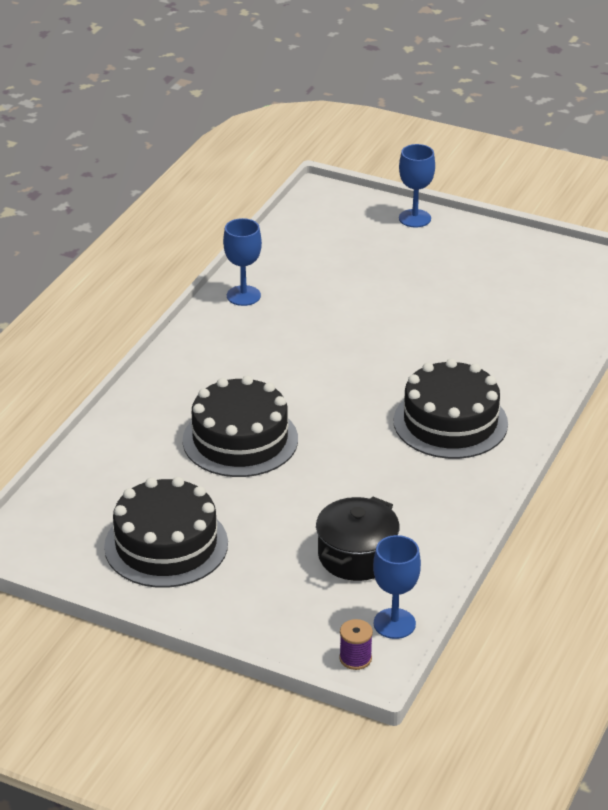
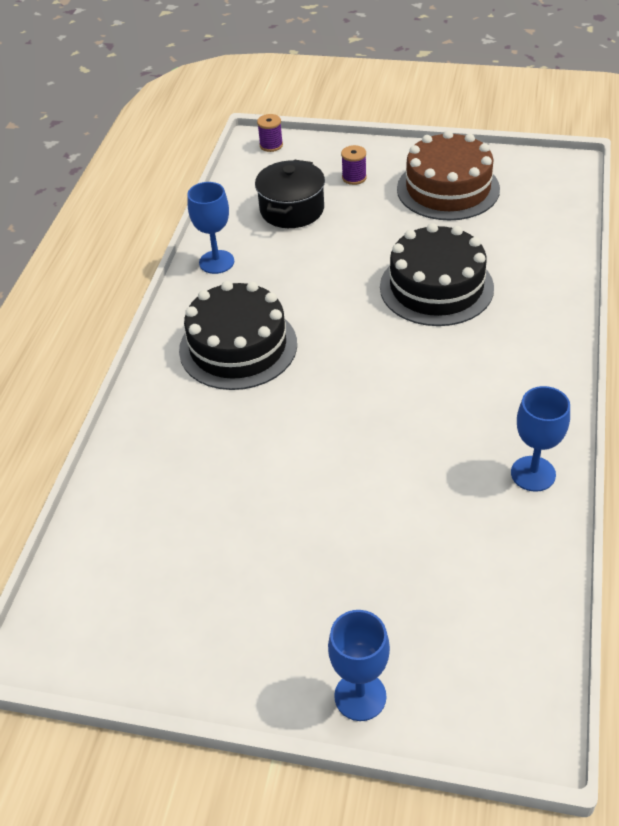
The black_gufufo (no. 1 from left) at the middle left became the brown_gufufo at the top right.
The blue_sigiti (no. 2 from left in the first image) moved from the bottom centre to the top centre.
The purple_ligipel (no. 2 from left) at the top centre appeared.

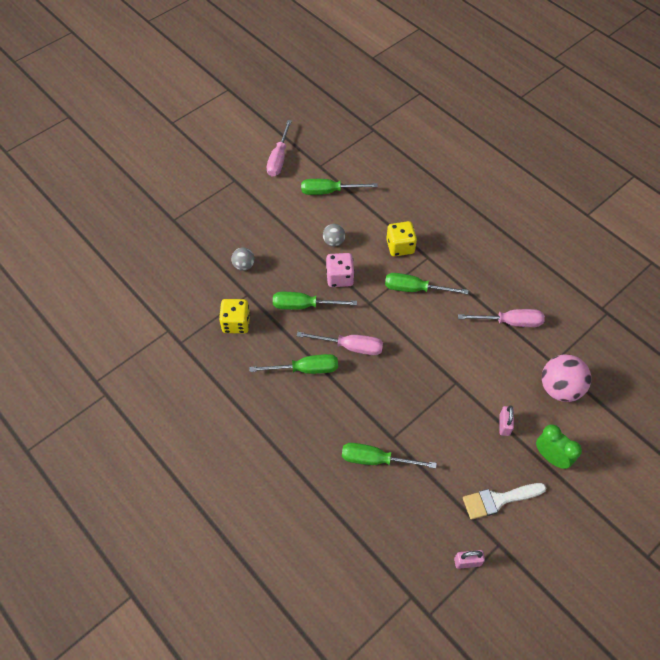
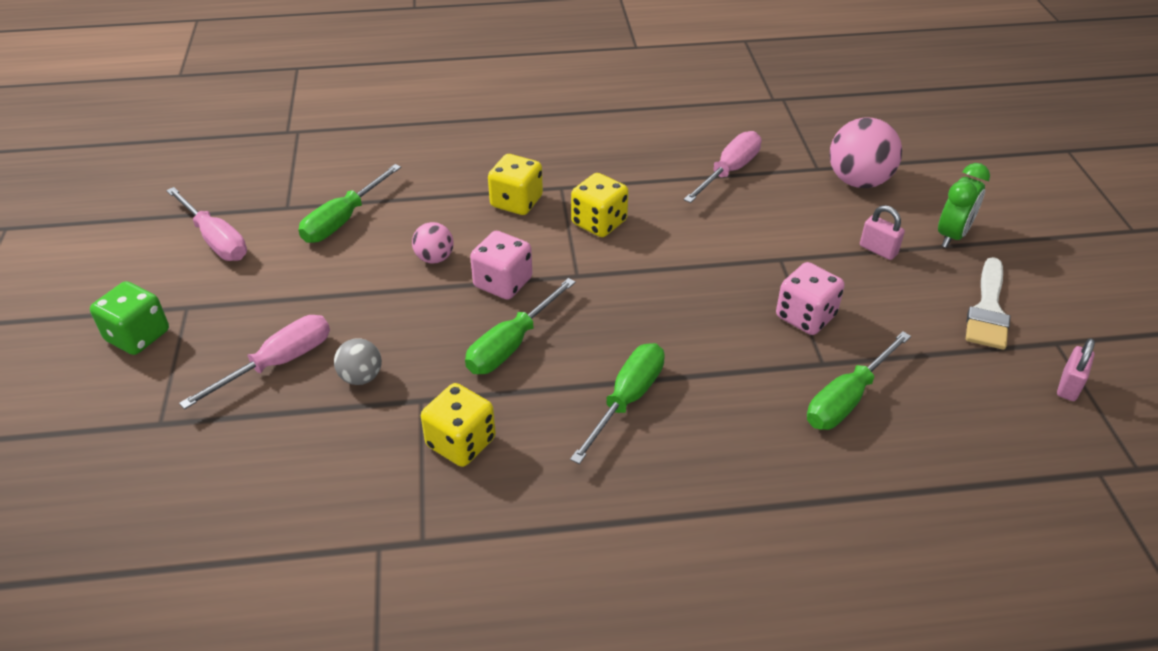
The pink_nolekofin (no. 2 from left) moved from the centre to the middle left.
The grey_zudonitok (no. 2 from left) at the centre became the pink_zudonitok (no. 1 from left) at the centre.
The green_nolekofin (no. 5 from left) at the centre was replaced by the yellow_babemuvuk (no. 3 from left) at the top centre.
The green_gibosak at the bottom right turned 135 degrees clockwise.
The green_babemuvuk at the middle left appeared.
The pink_babemuvuk (no. 2 from left) at the middle right appeared.

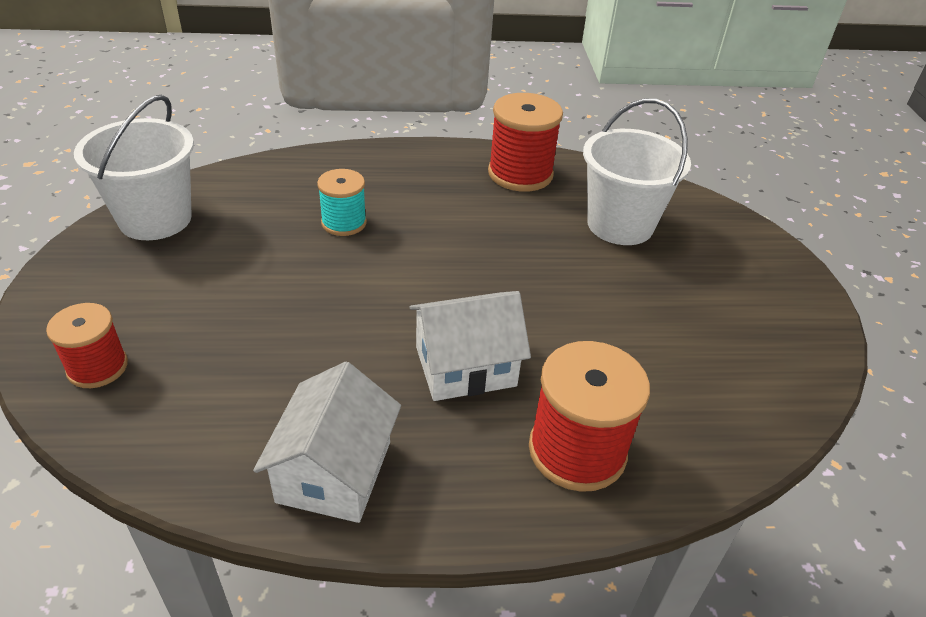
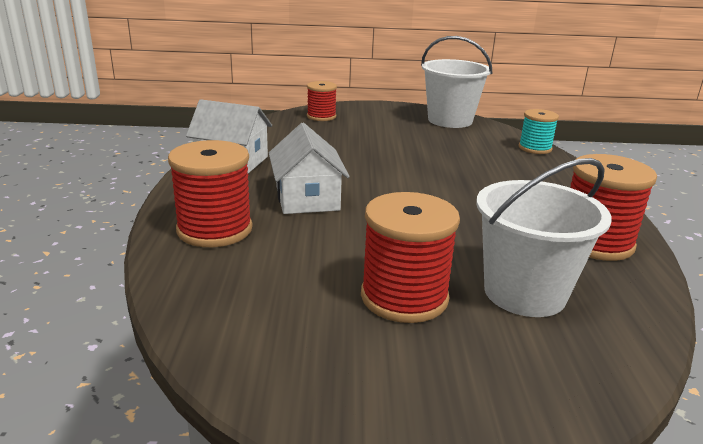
The turquoise_ligipel moved from the top centre to the top right.
The red_ligipel (no. 3 from left) at the centre appeared.

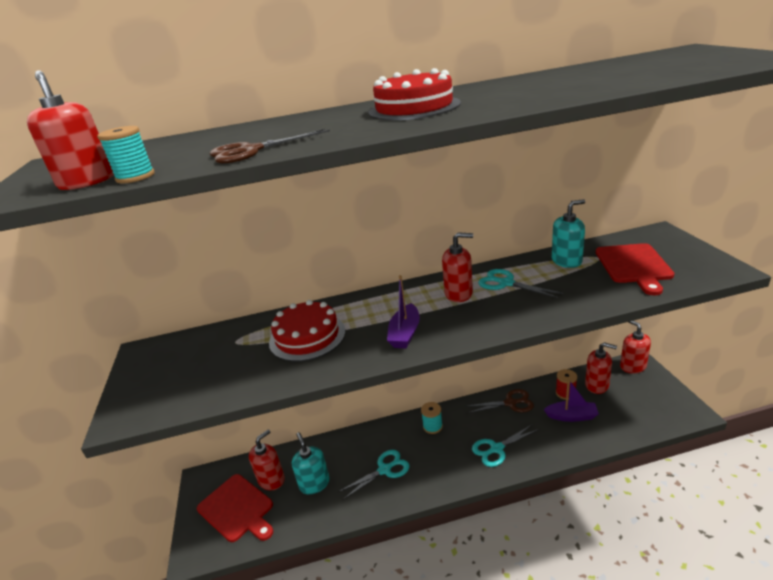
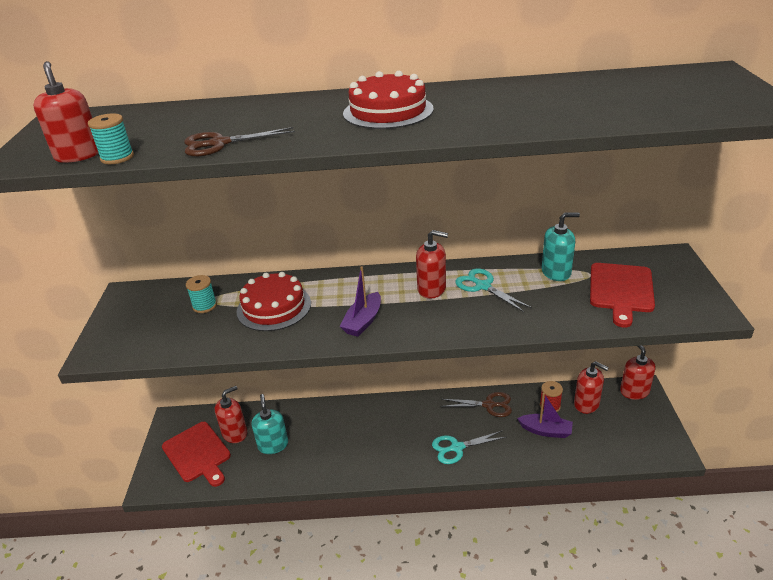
The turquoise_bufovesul (no. 1 from left) at the bottom centre disappeared.
The turquoise_ligipel (no. 2 from left) moved from the bottom centre to the middle left.

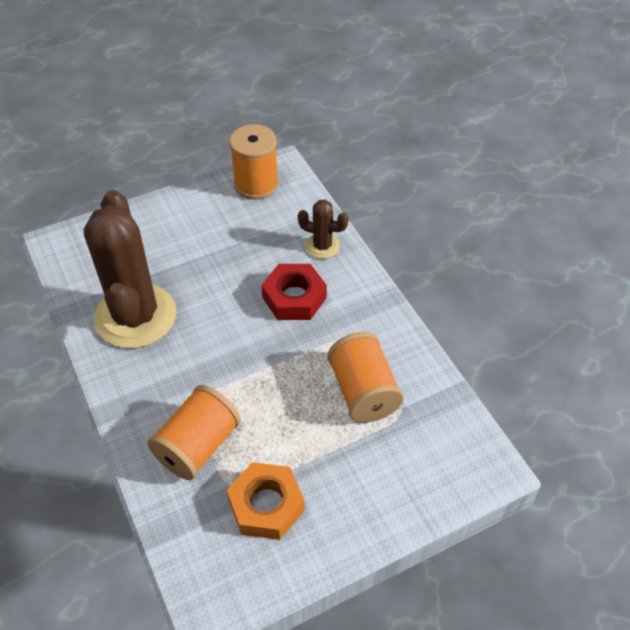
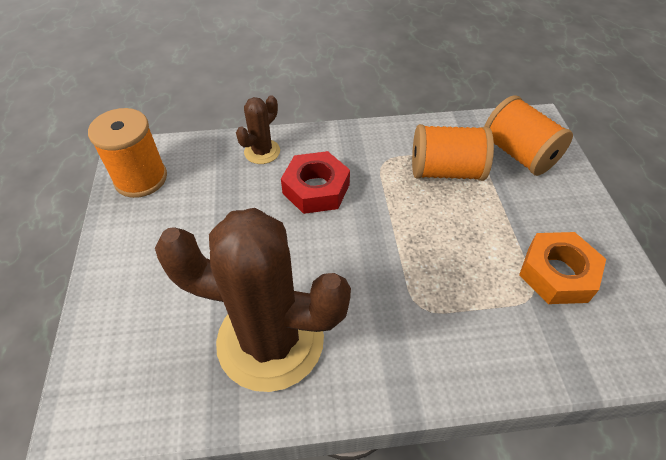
The orange_ligipel (no. 1 from left in the first image) moved from the bottom left to the top right.

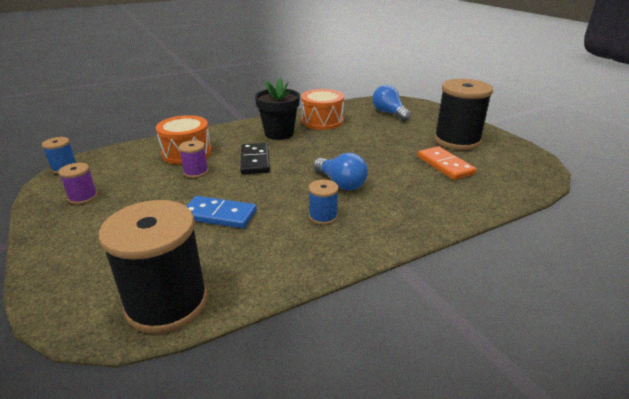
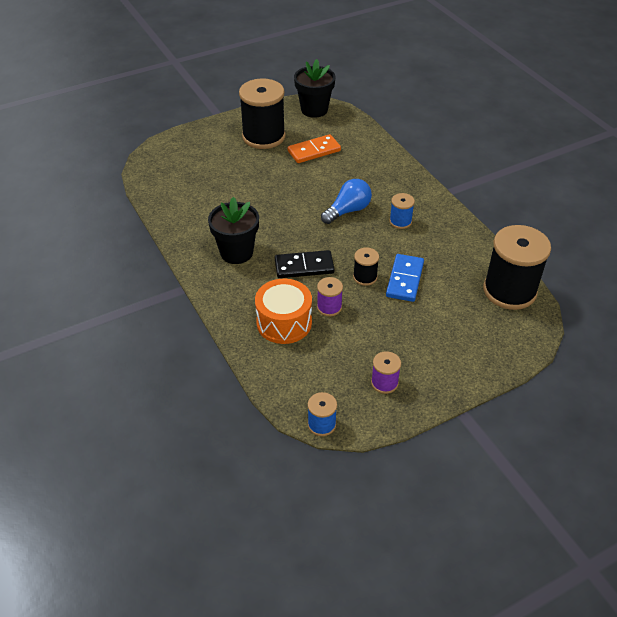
The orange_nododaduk (no. 2 from left) at the top centre disappeared.
The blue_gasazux (no. 2 from left) at the top centre disappeared.
The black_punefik (no. 2 from left) at the top centre appeared.
The black_ligipel (no. 2 from left) at the centre appeared.

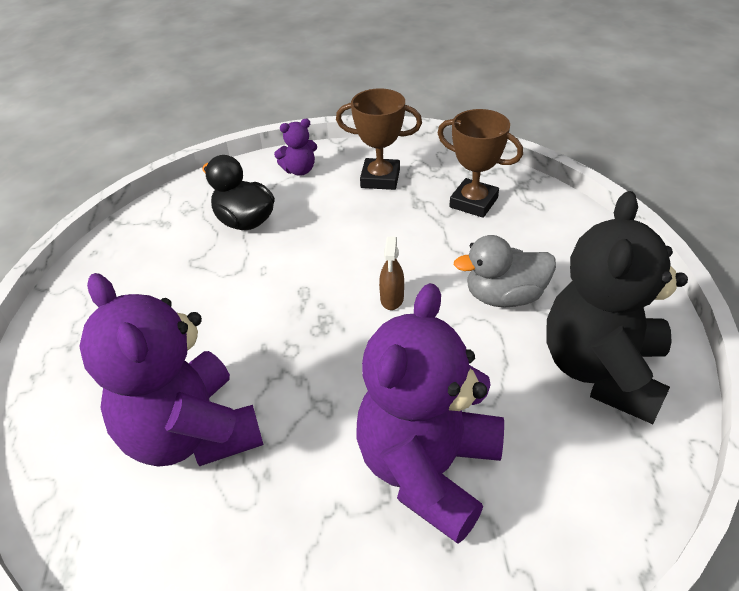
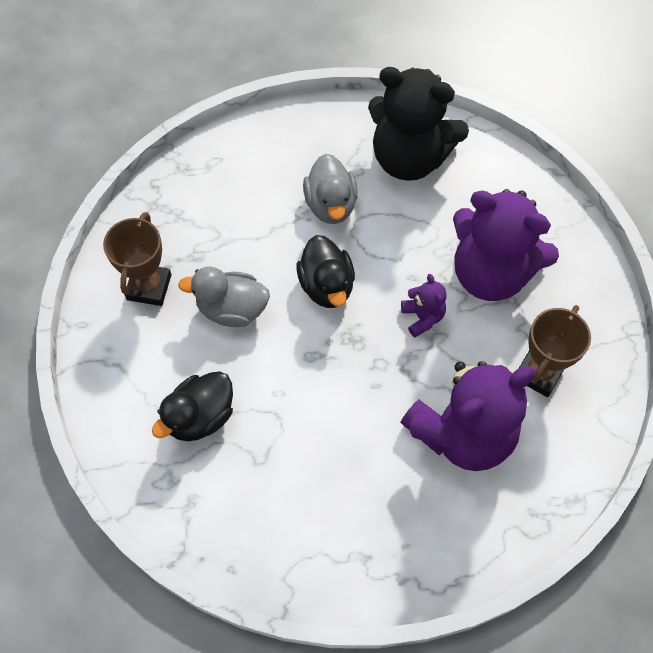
The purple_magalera (no. 2 from left in the first image) moved from the top centre to the centre.
The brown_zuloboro at the centre was replaced by the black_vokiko (no. 2 from left) at the centre.
The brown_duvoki (no. 2 from left) moved from the top centre to the middle right.
The grey_vokiko (no. 1 from left) at the centre appeared.

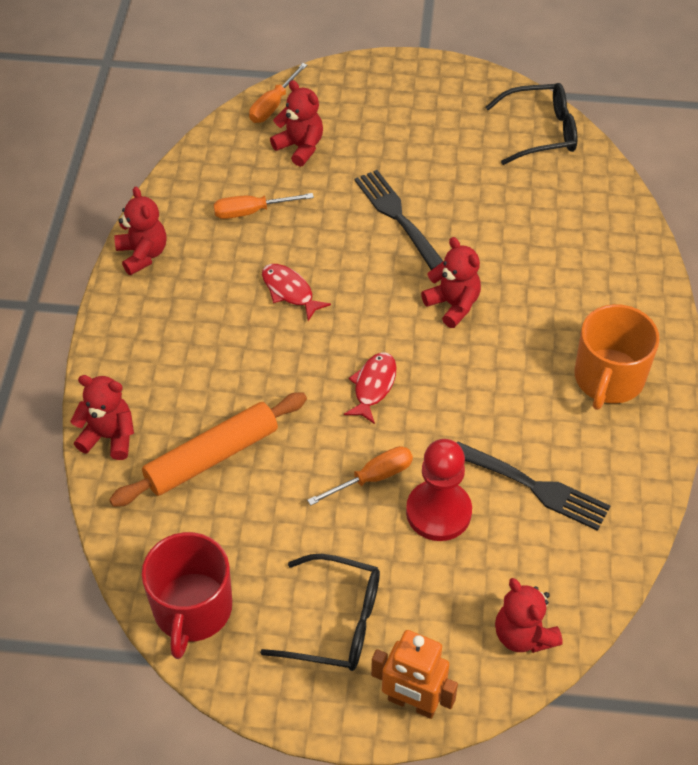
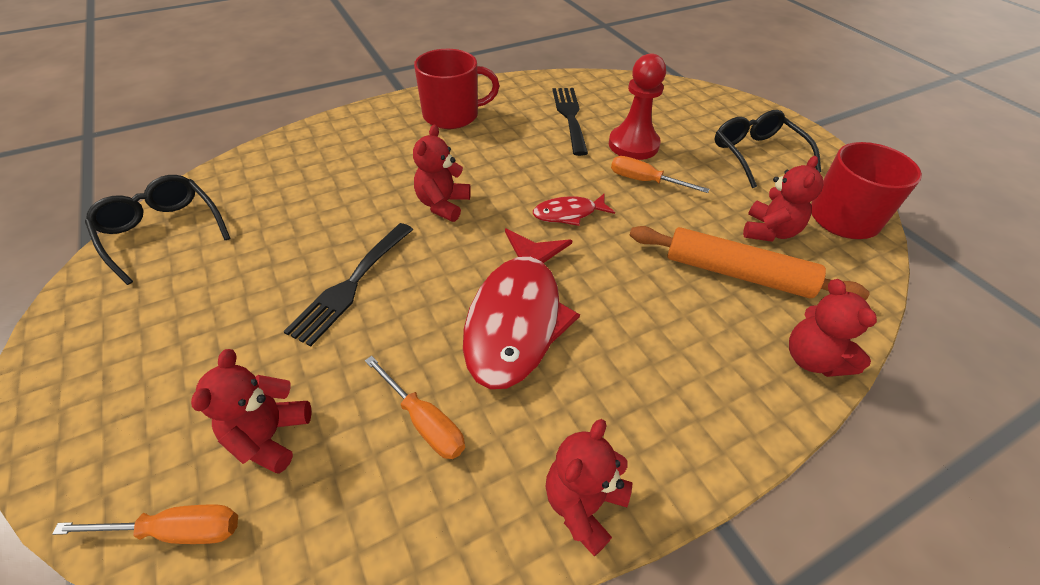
The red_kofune (no. 1 from left) at the centre changed to 2.10 times the size.
The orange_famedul at the bottom centre disappeared.
The red_magalera (no. 5 from left in the first image) moved from the bottom right to the middle right.
The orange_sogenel at the middle right became the red_sogenel (no. 1 from left) at the top centre.

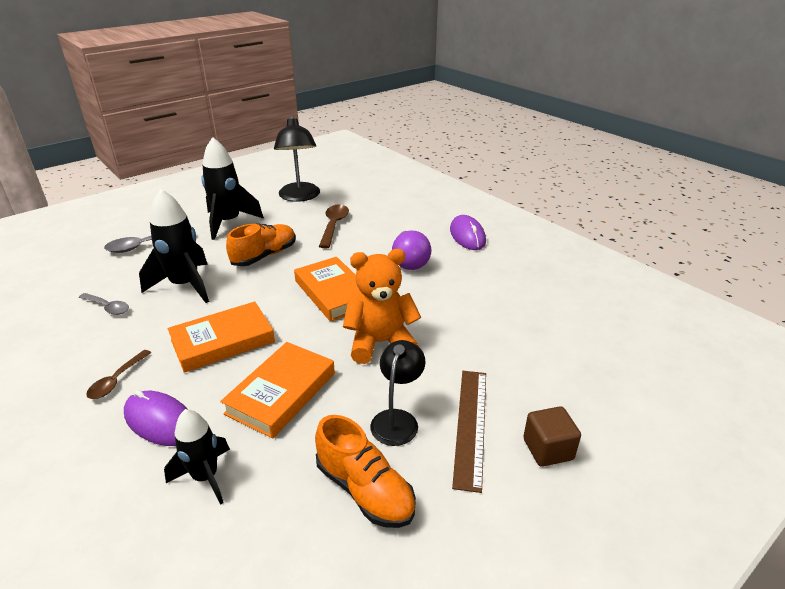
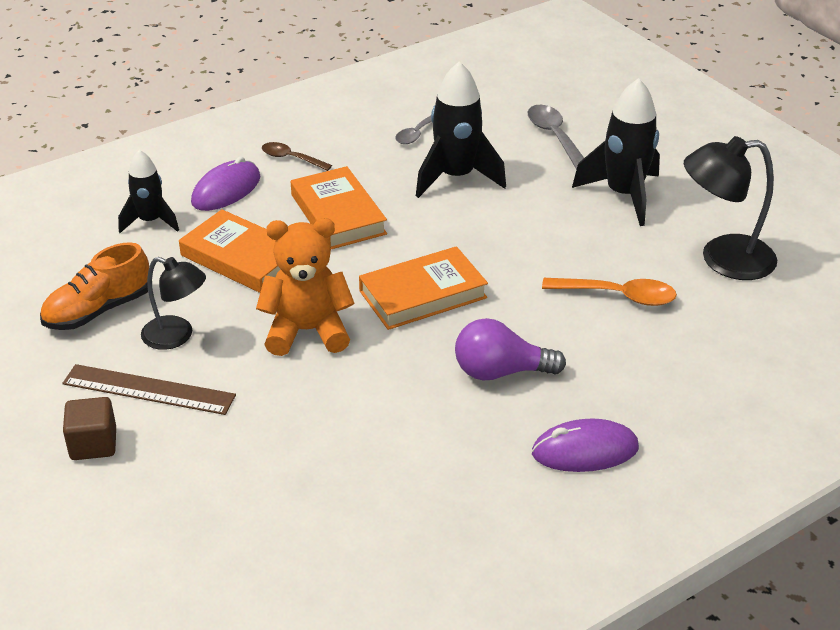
The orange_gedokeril (no. 1 from left) at the middle left disappeared.
The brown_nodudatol (no. 2 from left) at the centre became the orange_nodudatol at the middle right.
The orange_magalera at the centre turned 90 degrees counterclockwise.

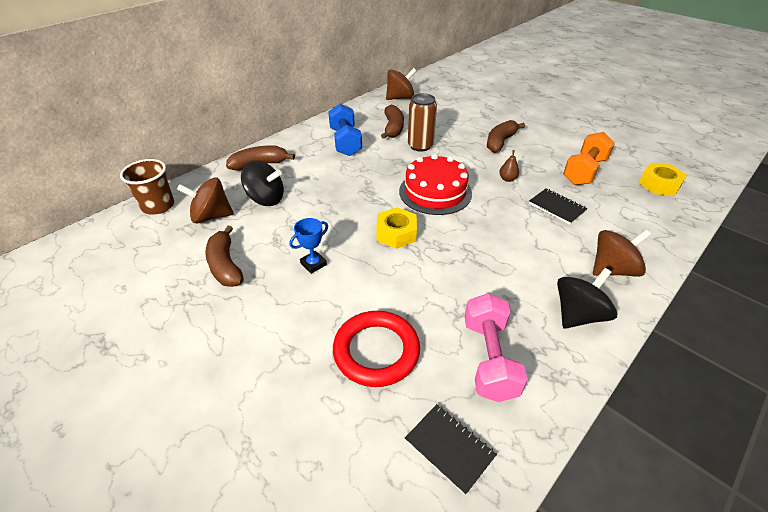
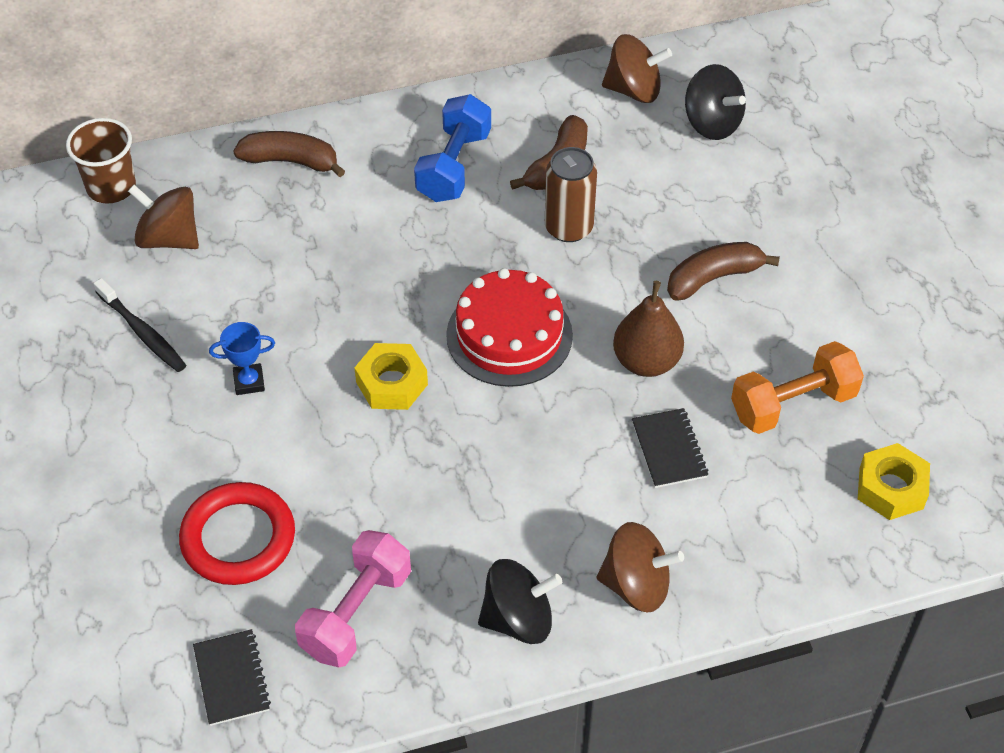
The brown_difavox (no. 1 from left) at the middle left was replaced by the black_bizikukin at the middle left.
The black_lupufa (no. 1 from left in the first image) moved from the centre to the top right.
The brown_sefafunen at the top centre changed to 2.00 times the size.

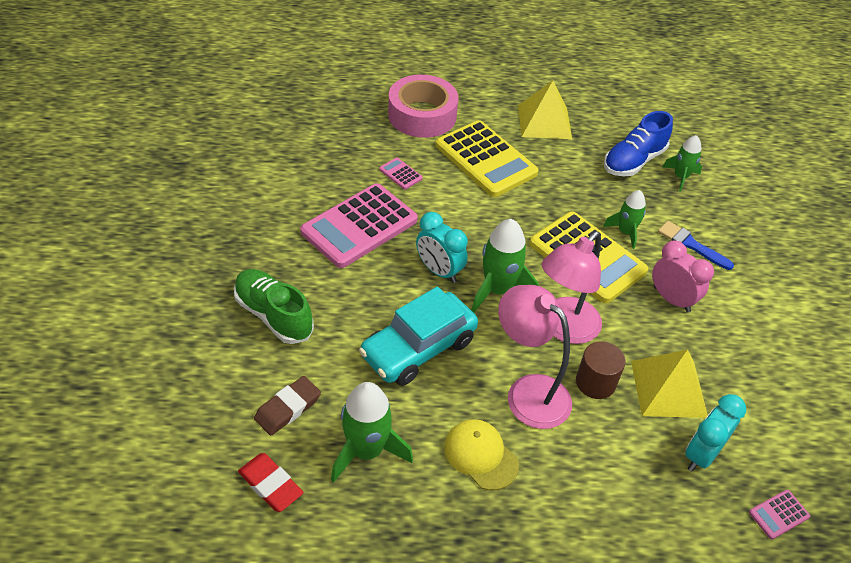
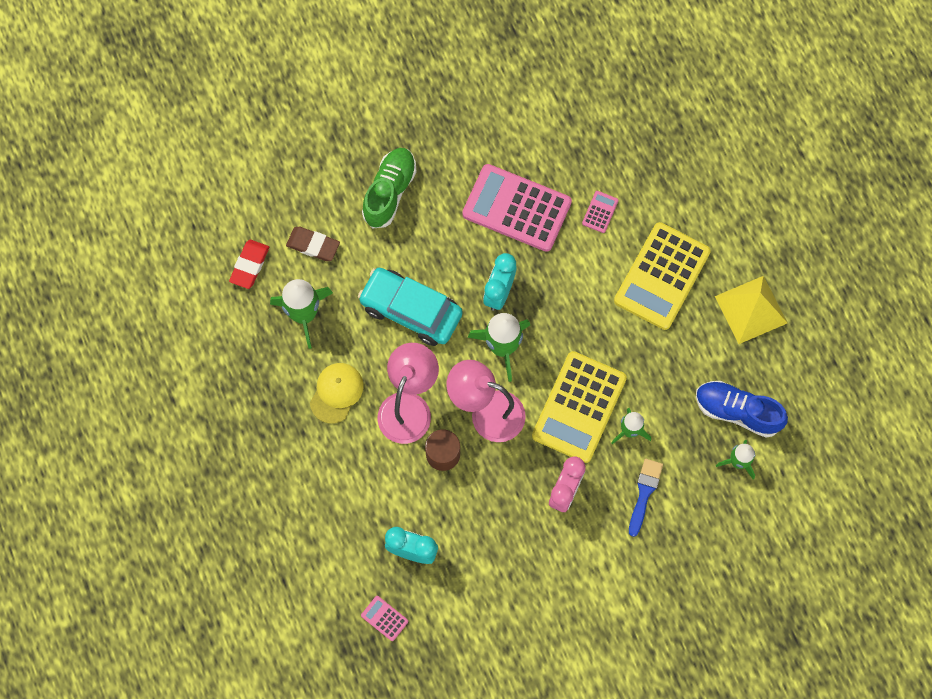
The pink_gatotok at the top centre disappeared.
The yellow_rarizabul (no. 2 from left) at the bottom right disappeared.

